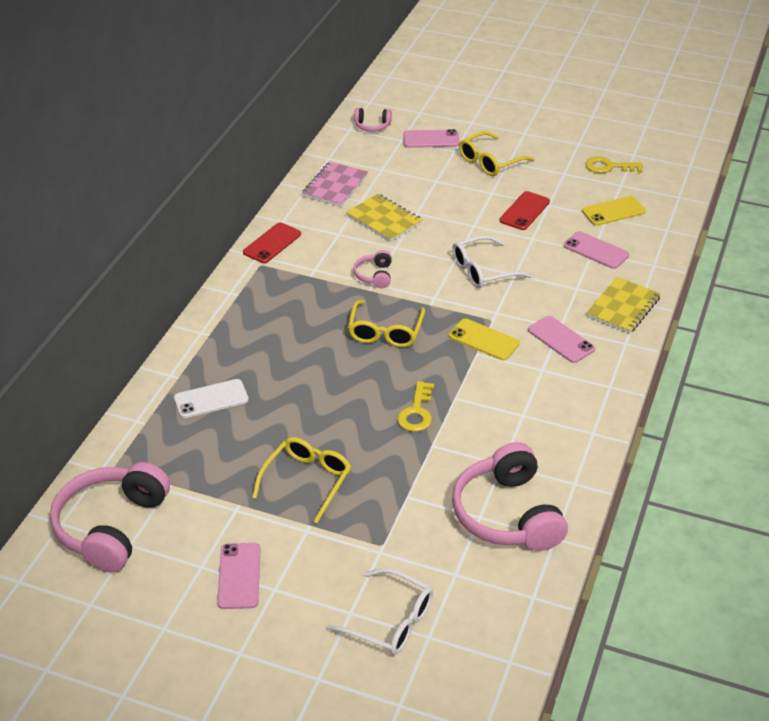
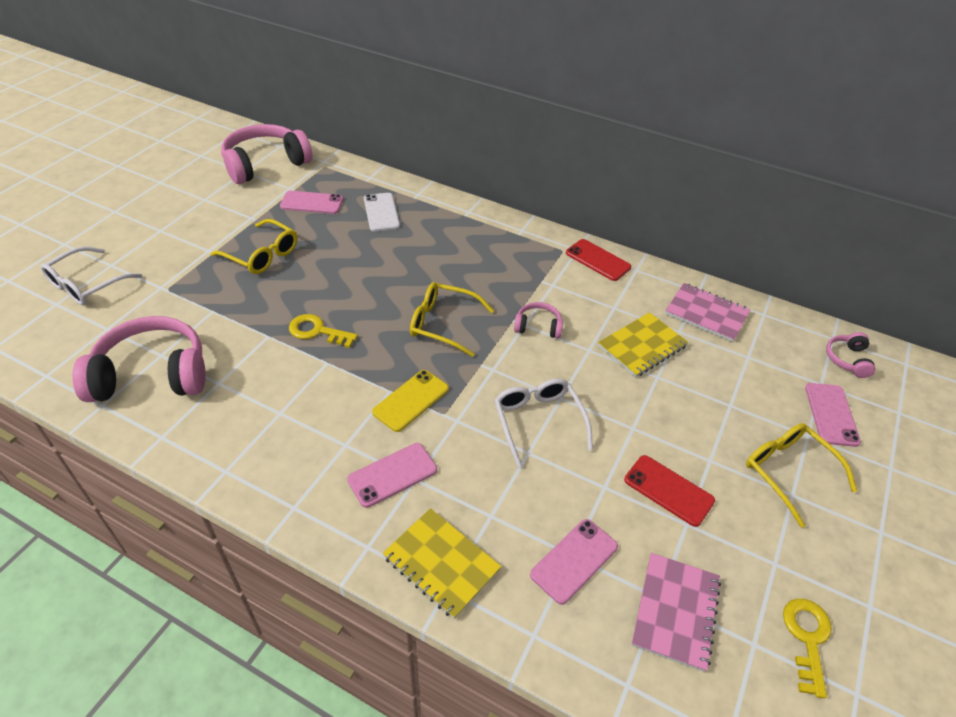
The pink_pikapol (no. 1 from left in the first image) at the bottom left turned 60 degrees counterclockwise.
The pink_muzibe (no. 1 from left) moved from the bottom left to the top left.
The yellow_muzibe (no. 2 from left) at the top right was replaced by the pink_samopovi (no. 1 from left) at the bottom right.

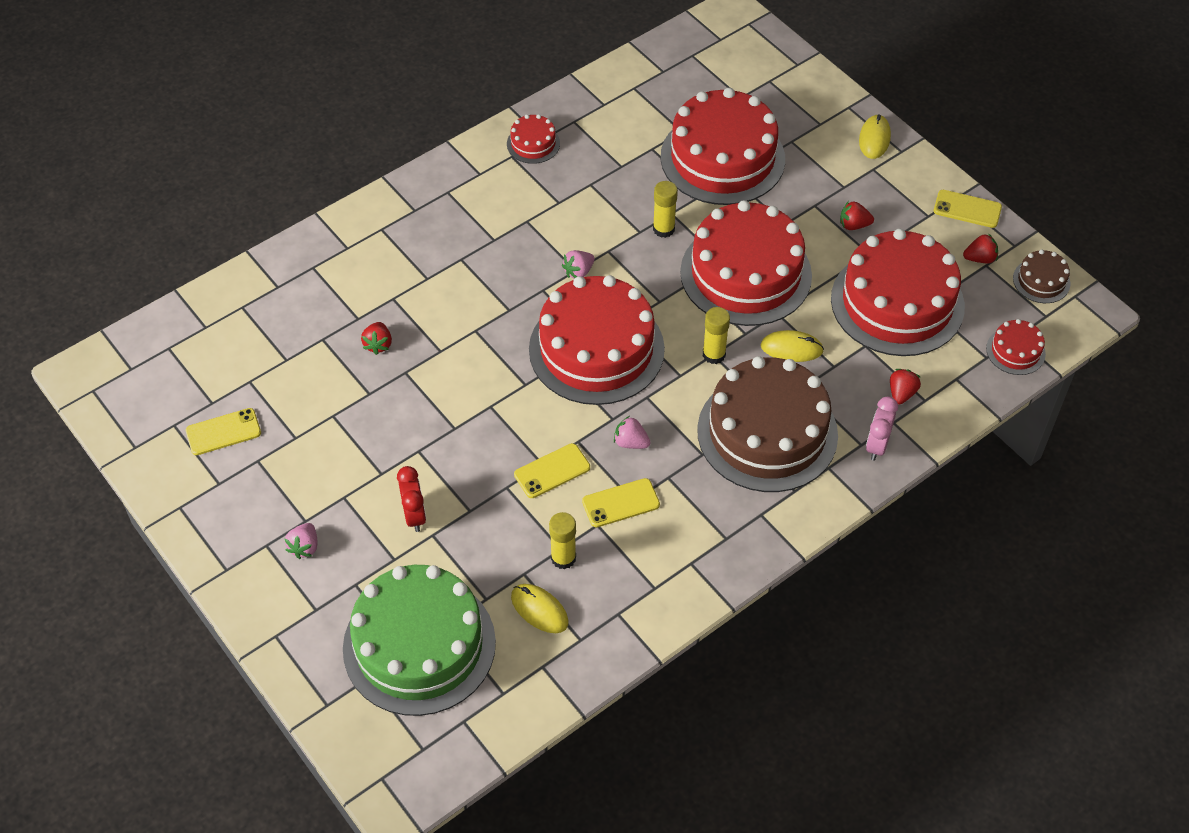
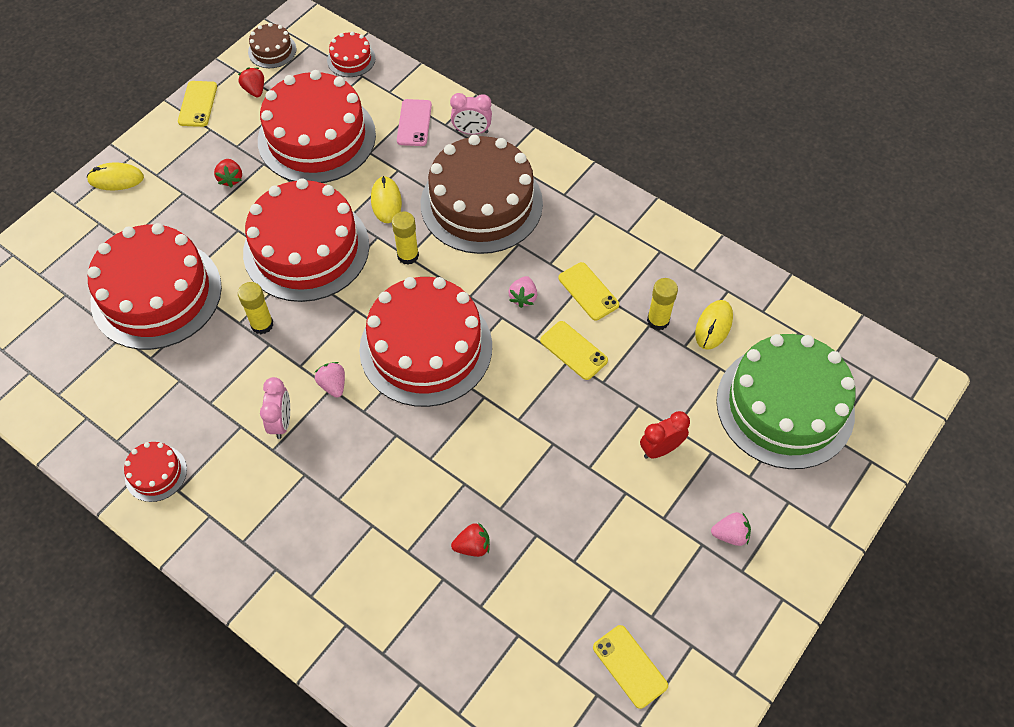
The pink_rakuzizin (no. 2 from left in the first image) at the top centre turned 150 degrees counterclockwise.
The red_rakuzizin (no. 3 from left) at the middle right was replaced by the pink_muzibe at the top centre.
The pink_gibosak (no. 1 from left) at the middle left appeared.

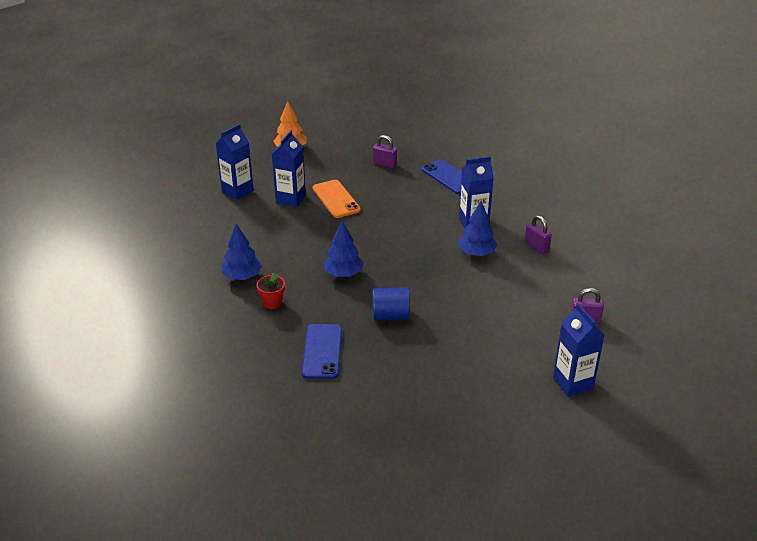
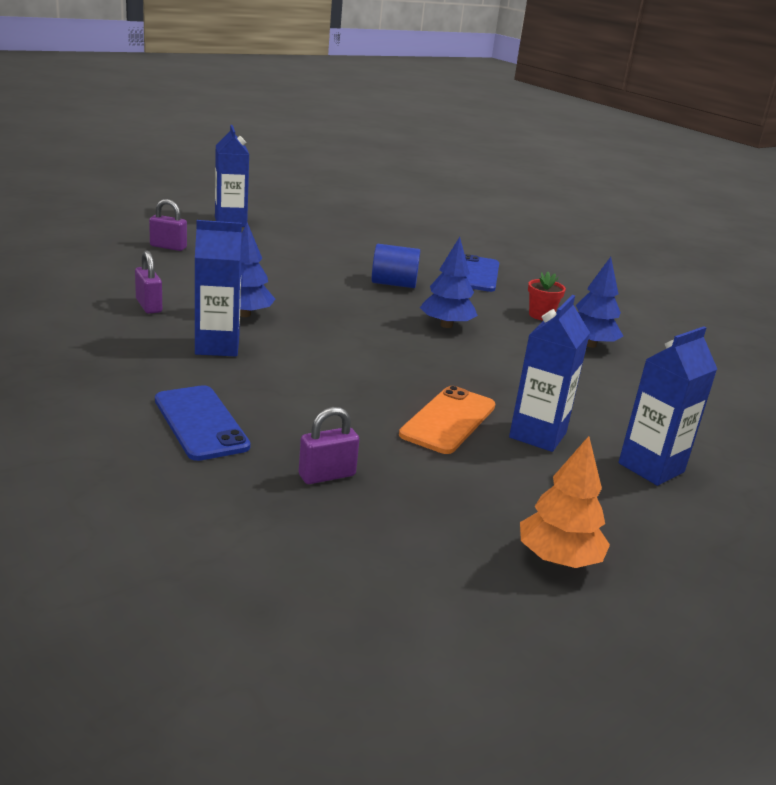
The orange_muzibe at the centre turned 45 degrees clockwise.
The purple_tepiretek (no. 1 from left in the first image) at the top centre turned 60 degrees counterclockwise.

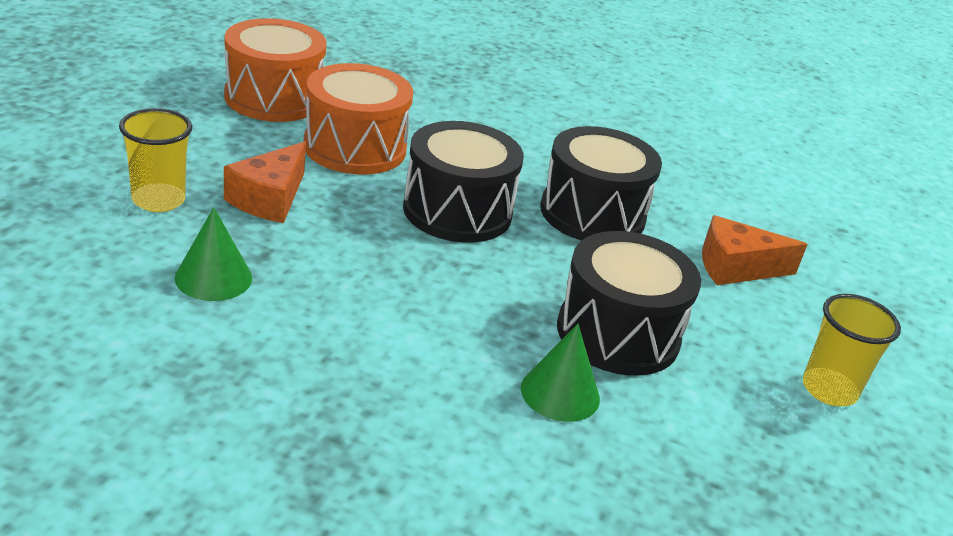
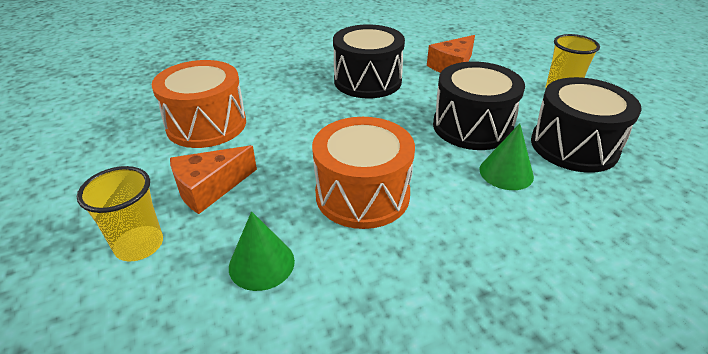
The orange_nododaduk (no. 1 from left in the first image) moved from the top left to the centre.
The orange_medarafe (no. 1 from left) at the middle left turned 75 degrees clockwise.
The black_nododaduk (no. 1 from left in the first image) moved from the centre to the middle right.

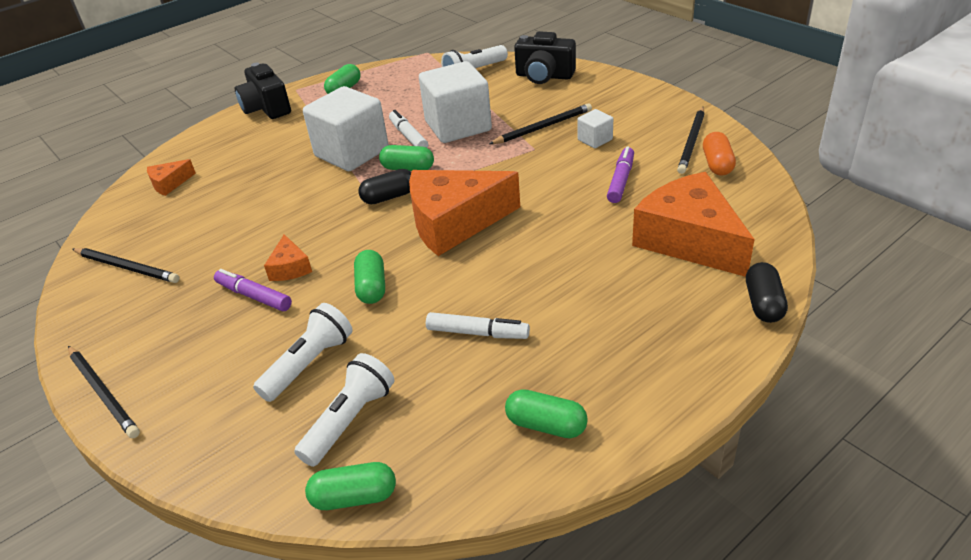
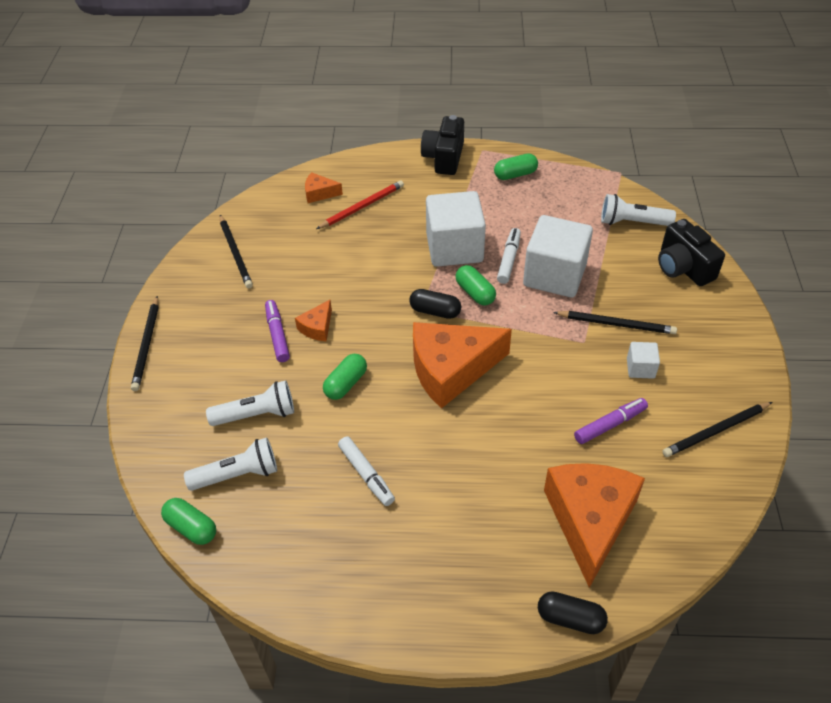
The orange_medarafe (no. 3 from left) at the centre turned 45 degrees counterclockwise.
The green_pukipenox (no. 5 from left) at the bottom centre disappeared.
The orange_pukipenox at the top right disappeared.
The black_pukipenox (no. 2 from left) at the middle right turned 60 degrees clockwise.
The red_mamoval at the top centre appeared.

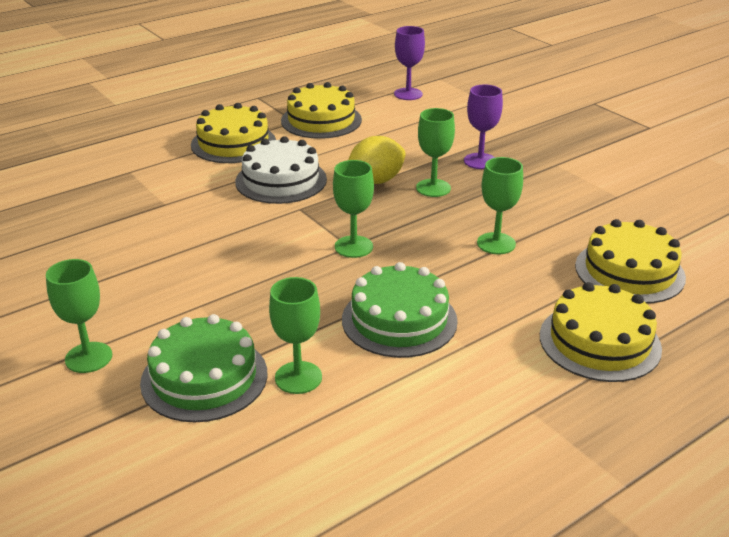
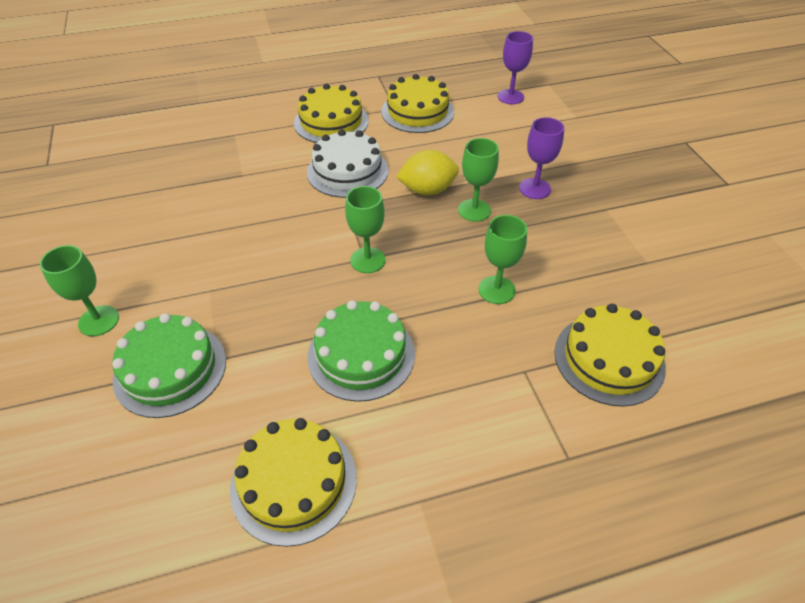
The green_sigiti (no. 2 from left) at the centre disappeared.
The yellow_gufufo (no. 3 from left in the first image) moved from the middle right to the bottom centre.

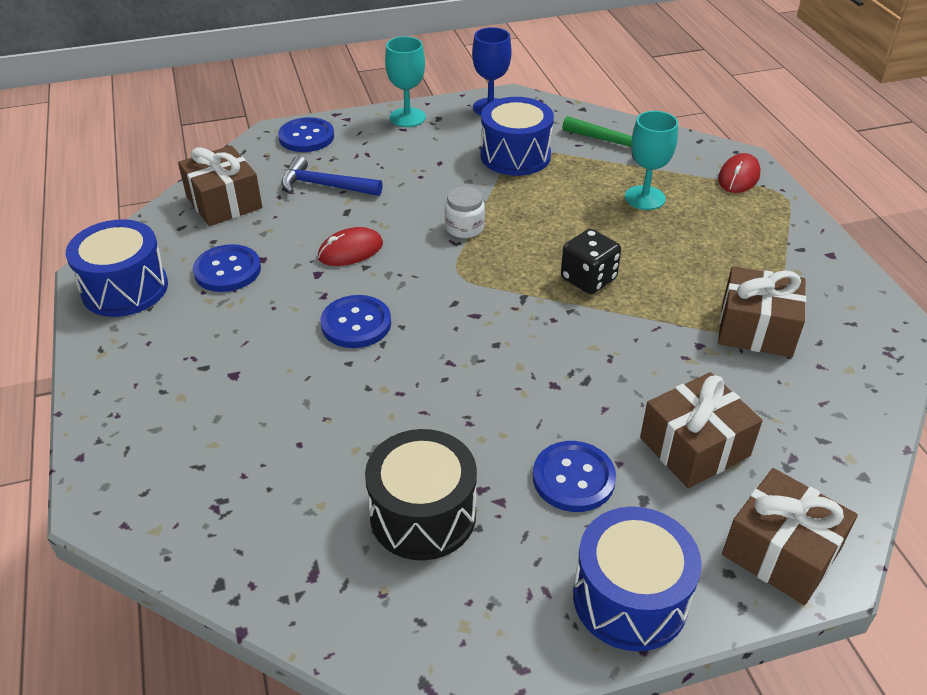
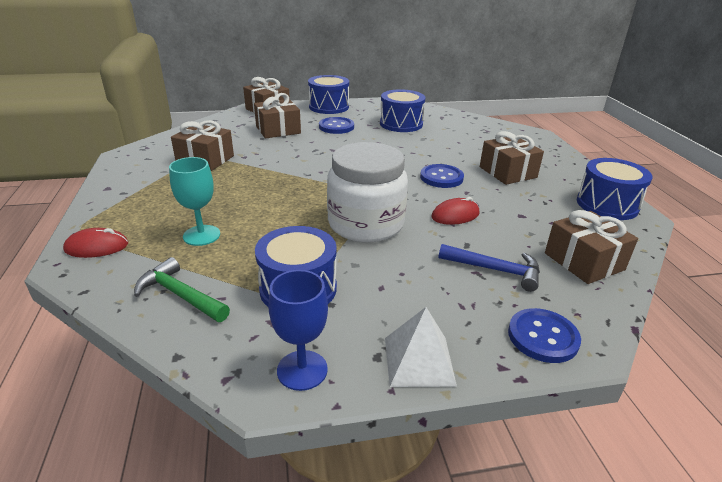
The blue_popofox (no. 1 from left) at the middle left disappeared.
The black_nododaduk at the bottom centre became the blue_nododaduk (no. 3 from left) at the top centre.
The turquoise_sigiti (no. 1 from left) at the top centre was replaced by the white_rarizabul at the bottom centre.
The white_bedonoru at the top centre changed to 2.37 times the size.
The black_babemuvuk at the centre disappeared.
The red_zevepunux (no. 2 from left in the first image) at the top right turned 45 degrees clockwise.
The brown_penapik (no. 4 from left) at the top right appeared.

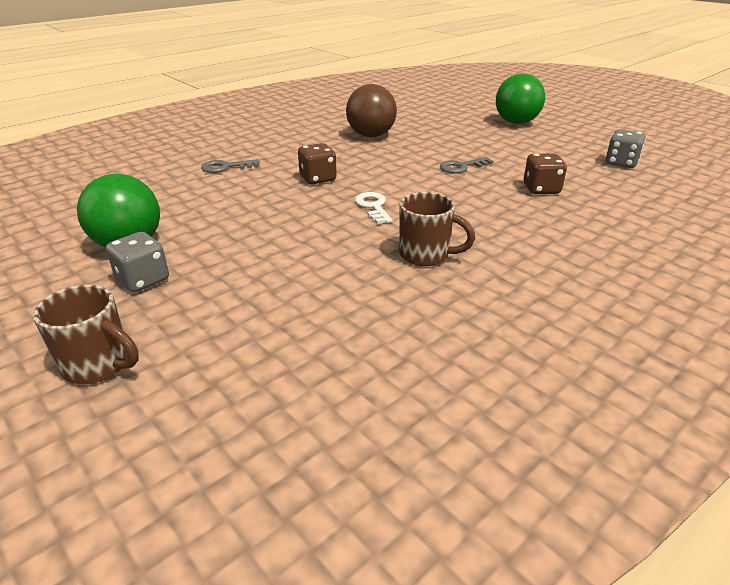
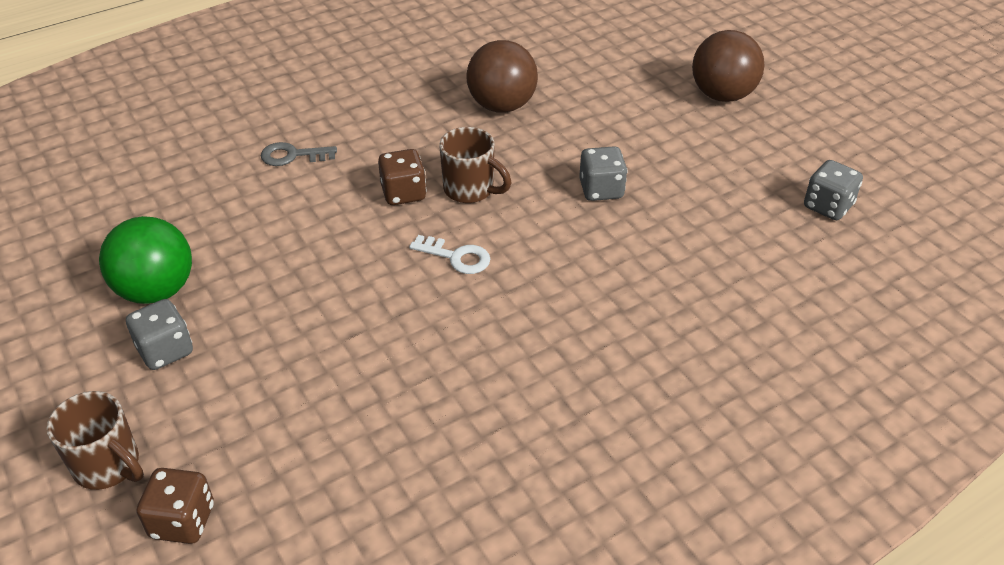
The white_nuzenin at the centre turned 120 degrees clockwise.
The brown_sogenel (no. 2 from left) moved from the centre to the top centre.
The grey_nuzenin (no. 2 from left) at the top centre was replaced by the grey_babemuvuk (no. 2 from left) at the top centre.
The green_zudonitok (no. 2 from left) at the top right became the brown_zudonitok (no. 2 from left) at the top right.
The brown_babemuvuk (no. 2 from left in the first image) moved from the top right to the bottom left.

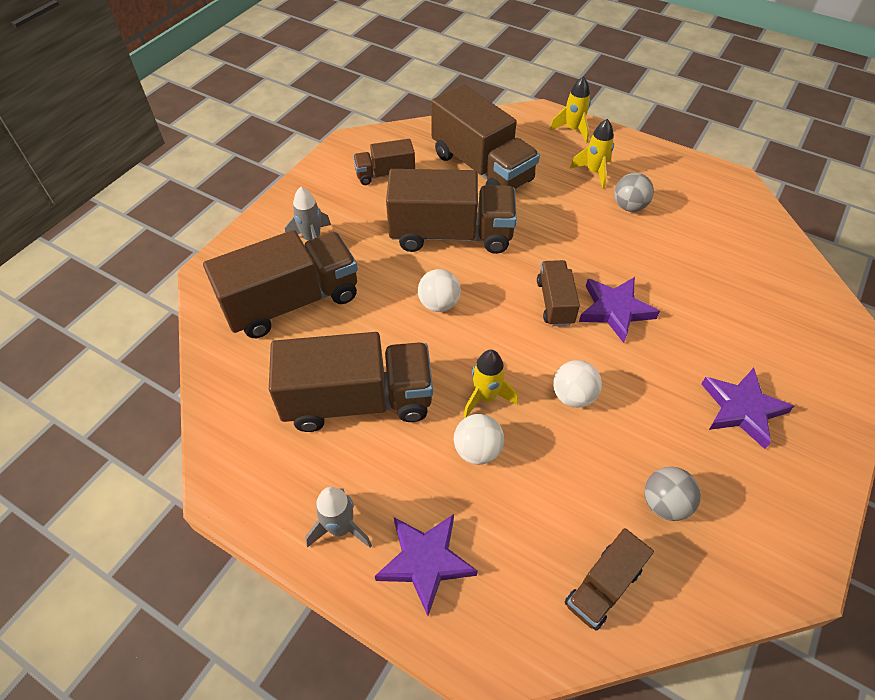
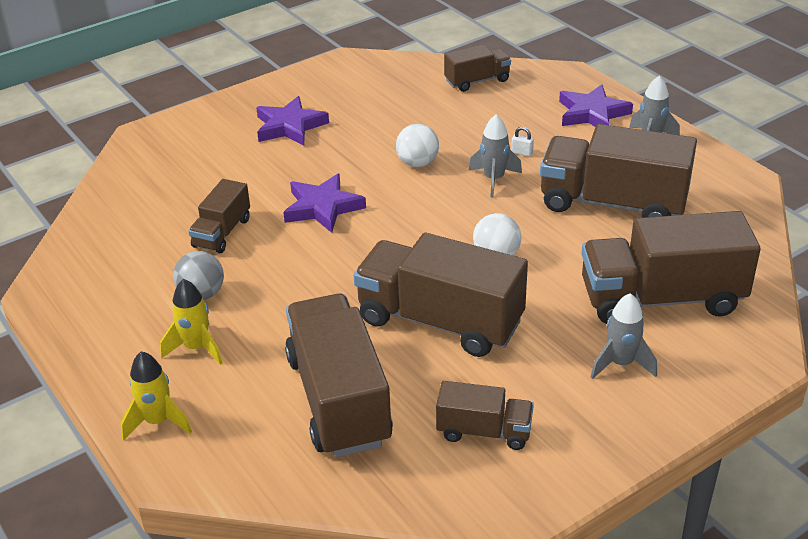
The white_zudonitok (no. 2 from left) at the centre was replaced by the white_tepiretek at the top centre.
The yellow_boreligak (no. 1 from left) at the centre became the grey_boreligak (no. 1 from left) at the top centre.
The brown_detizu (no. 6 from left in the first image) moved from the centre to the middle left.
The grey_zudonitok (no. 2 from left) at the bottom right disappeared.

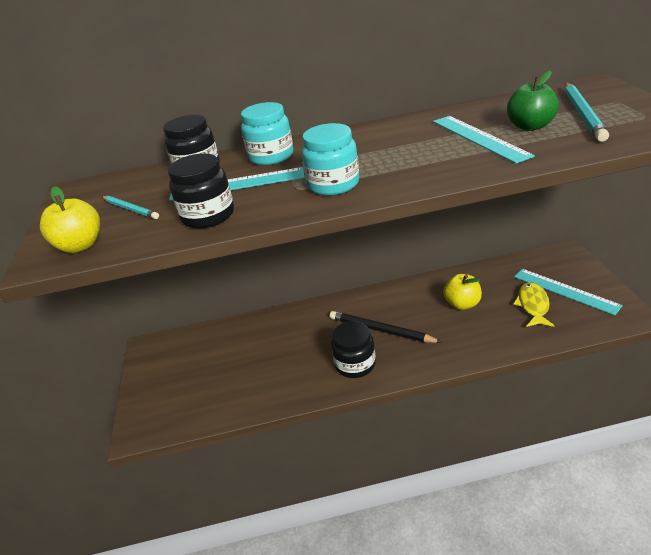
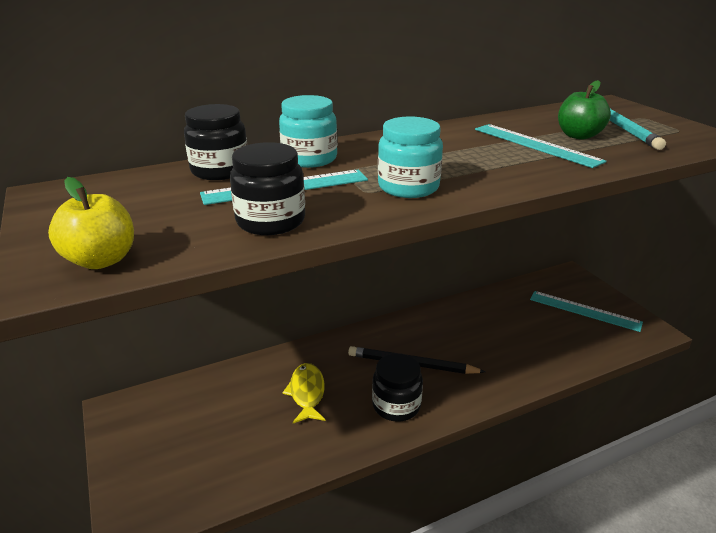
The turquoise_mamoval (no. 1 from left) at the middle left disappeared.
The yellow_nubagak (no. 2 from left) at the middle right disappeared.
The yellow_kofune moved from the middle right to the bottom centre.

